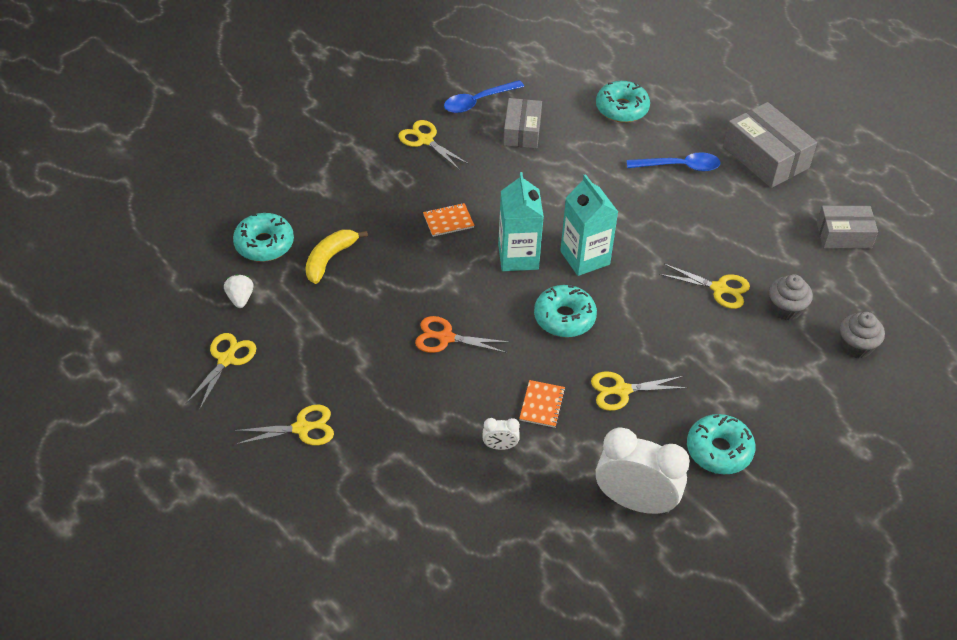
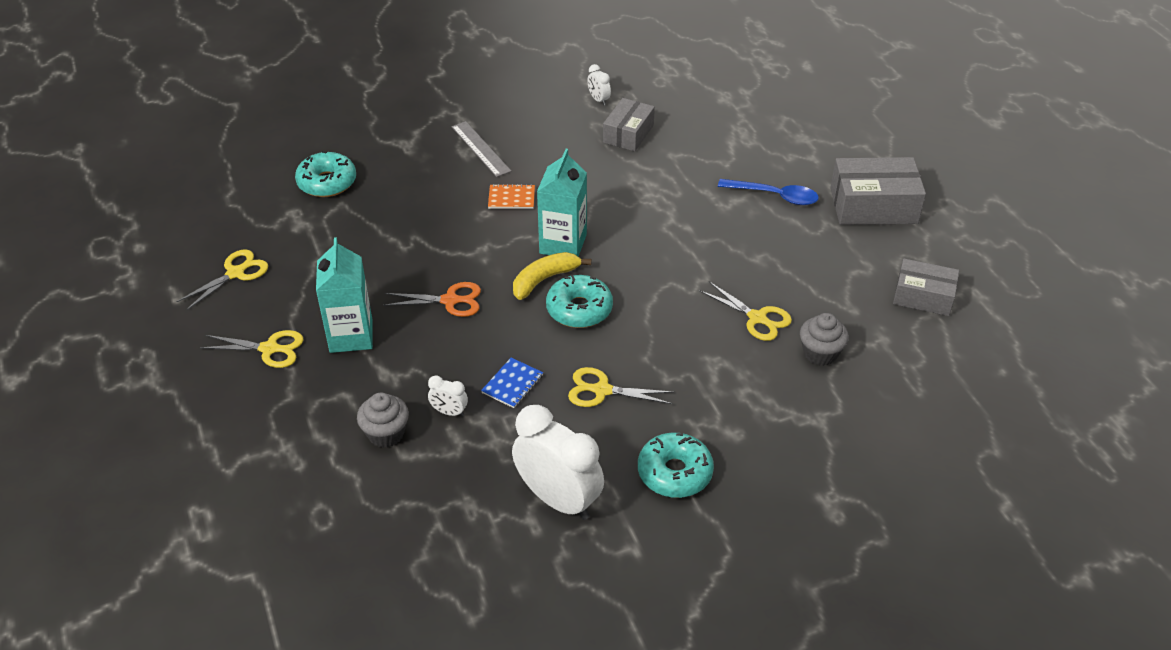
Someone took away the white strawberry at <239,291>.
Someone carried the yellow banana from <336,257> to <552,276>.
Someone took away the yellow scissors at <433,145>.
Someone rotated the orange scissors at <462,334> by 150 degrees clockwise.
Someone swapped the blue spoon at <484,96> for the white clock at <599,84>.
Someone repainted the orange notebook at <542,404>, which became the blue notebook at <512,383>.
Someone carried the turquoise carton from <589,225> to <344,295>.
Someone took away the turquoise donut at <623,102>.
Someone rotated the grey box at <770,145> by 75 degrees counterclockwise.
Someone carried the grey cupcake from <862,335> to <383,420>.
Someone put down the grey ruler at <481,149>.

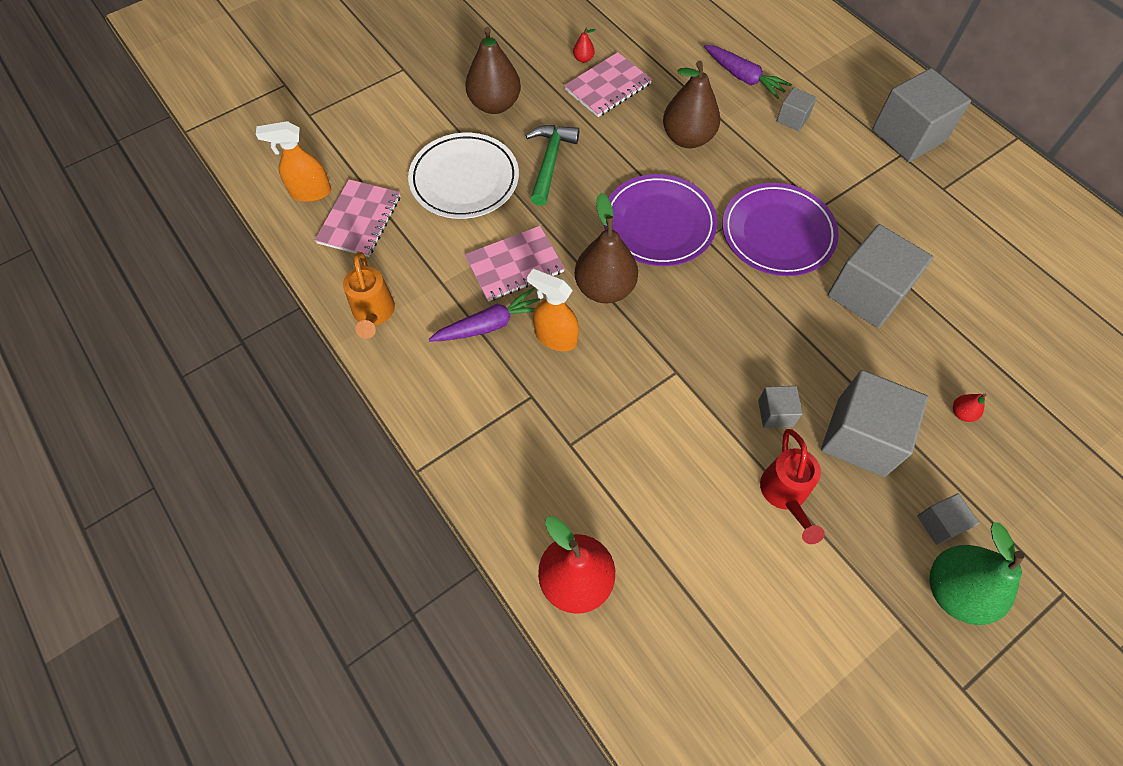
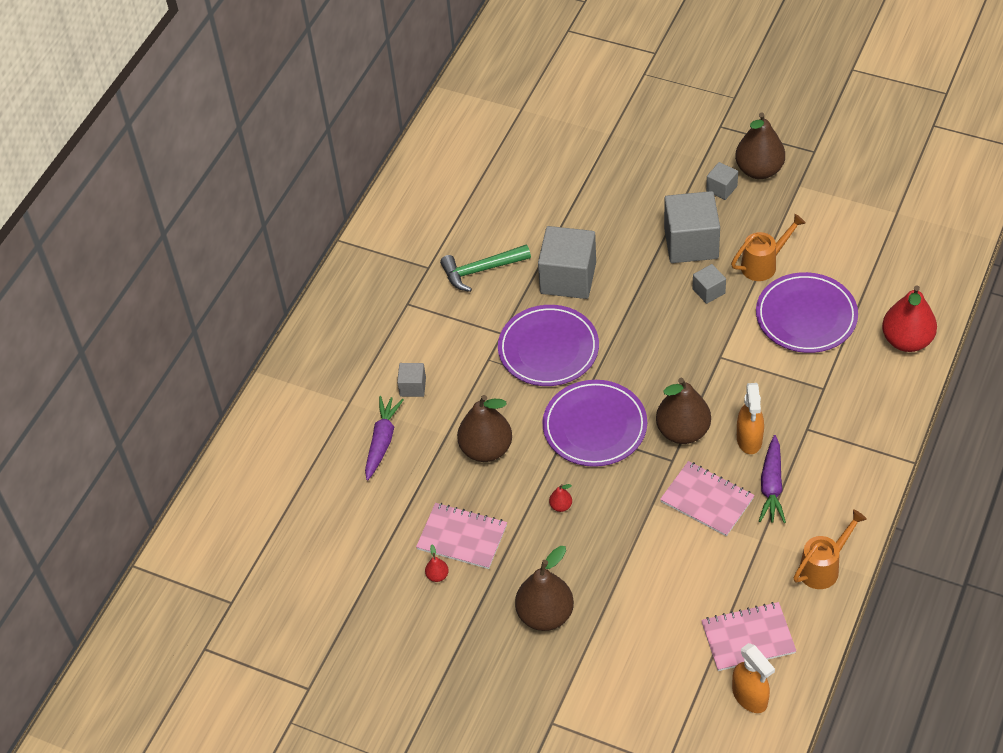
Someone took away the white plate at <463,176>.
Someone rotated the purple carrot at <484,314> by 120 degrees counterclockwise.
Someone carried the green hammer from <552,165> to <485,268>.
Someone repainted the red watering can at <792,486>, which became the orange watering can at <768,247>.
Someone took away the grey cube at <921,115>.
Someone repainted the green pear at <977,573>, which became the brown pear at <760,145>.
Someone carried the red pear from <969,408> to <560,498>.
Someone put down the purple plate at <807,312>.

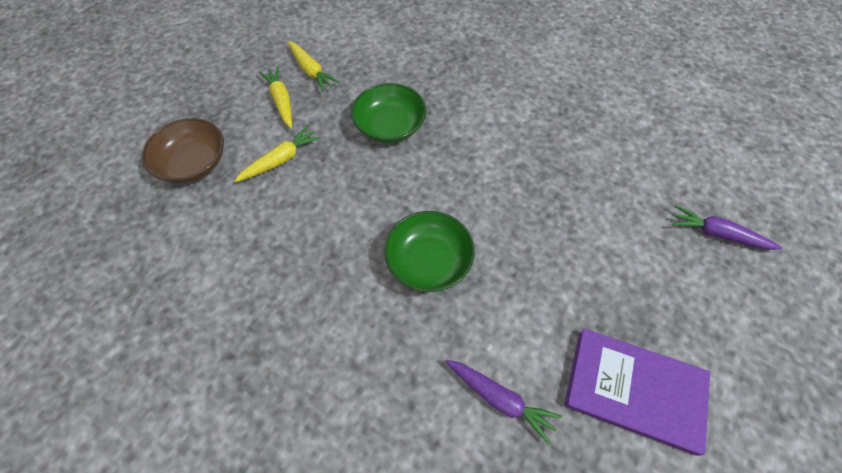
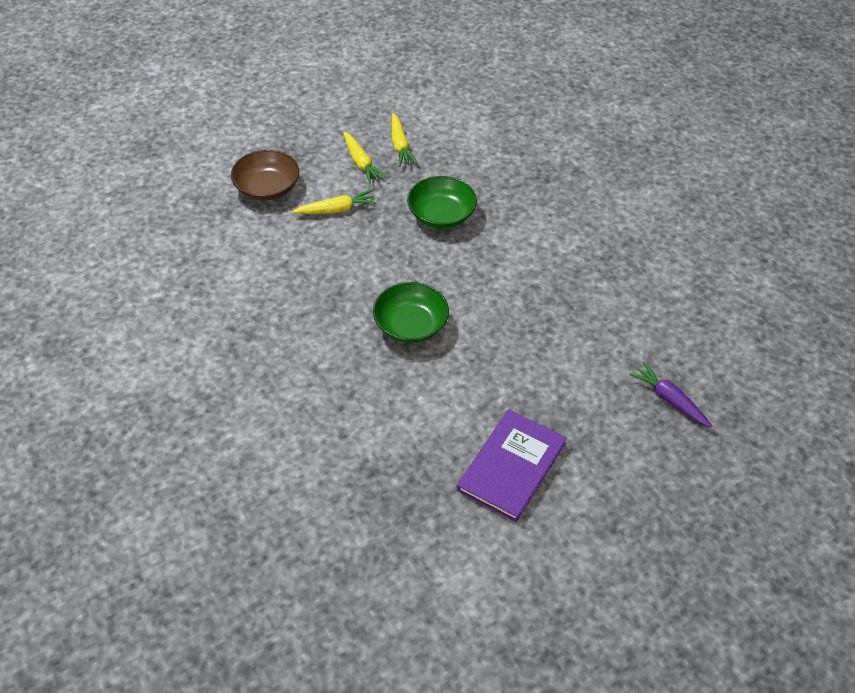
Someone rotated the yellow carrot at <275,97> by 150 degrees clockwise.
Someone took away the purple carrot at <503,402>.
Someone rotated the purple book at <637,392> by 75 degrees clockwise.

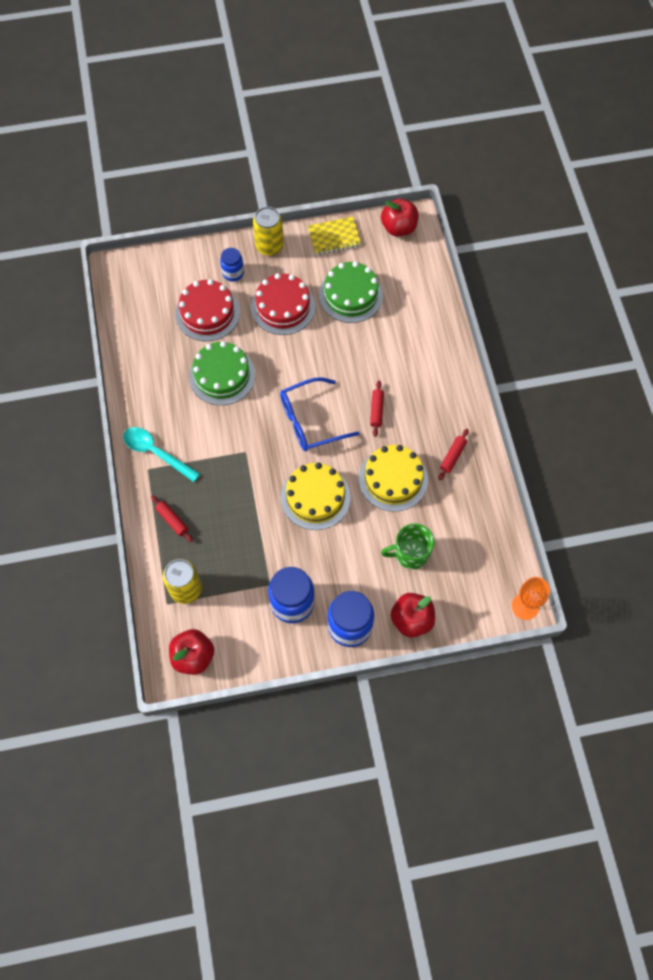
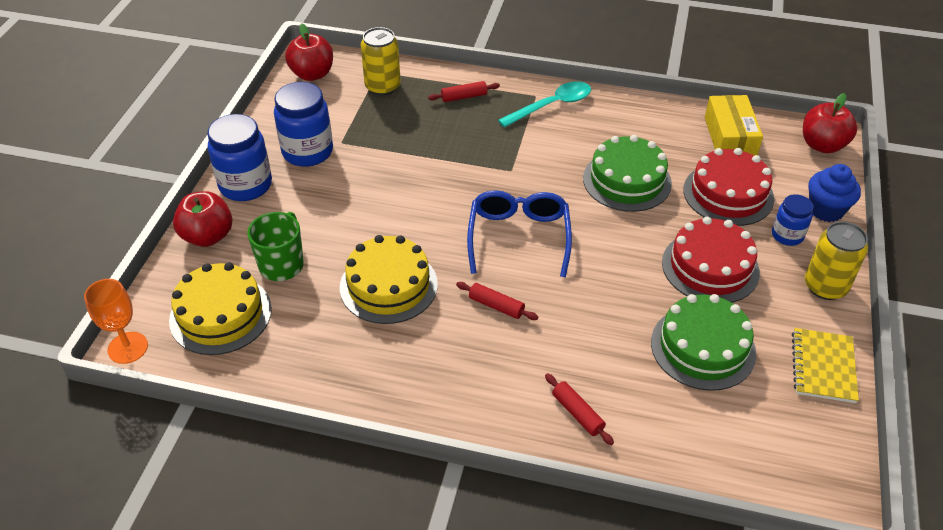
Someone carried the yellow cake from <316,496> to <220,308>.
Someone carried the red apple from <400,217> to <830,123>.
Someone carried the red rolling pin from <454,454> to <579,409>.
Someone put down the yellow box at <734,125>.
Someone put down the blue cupcake at <834,193>.

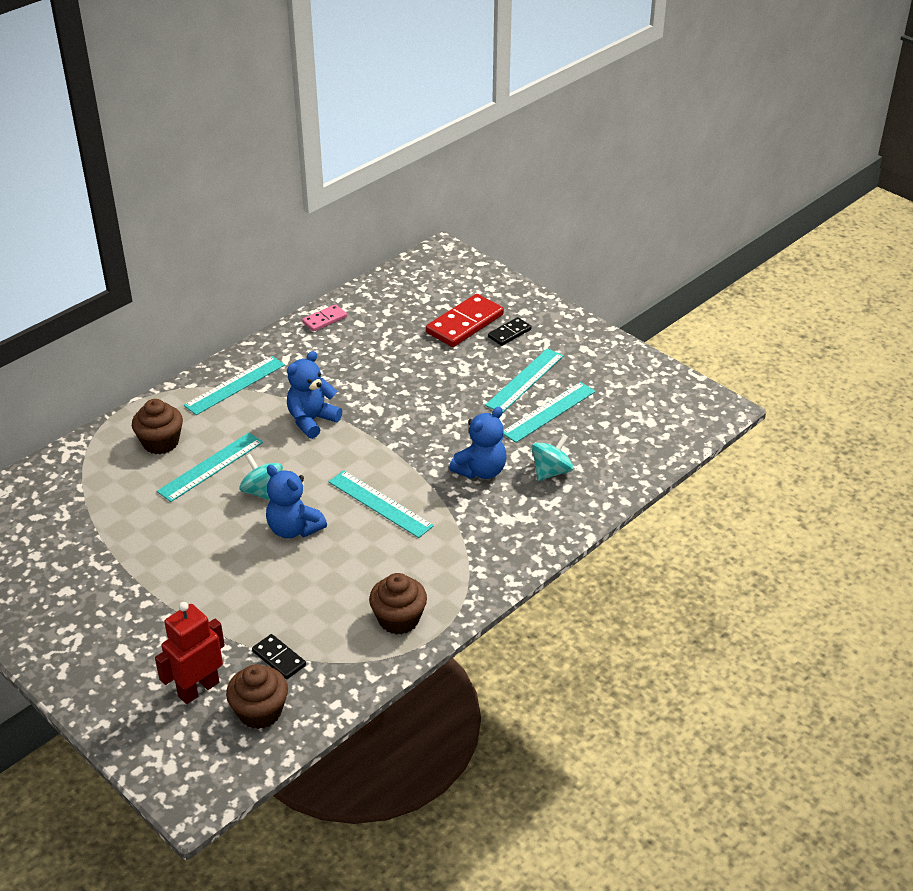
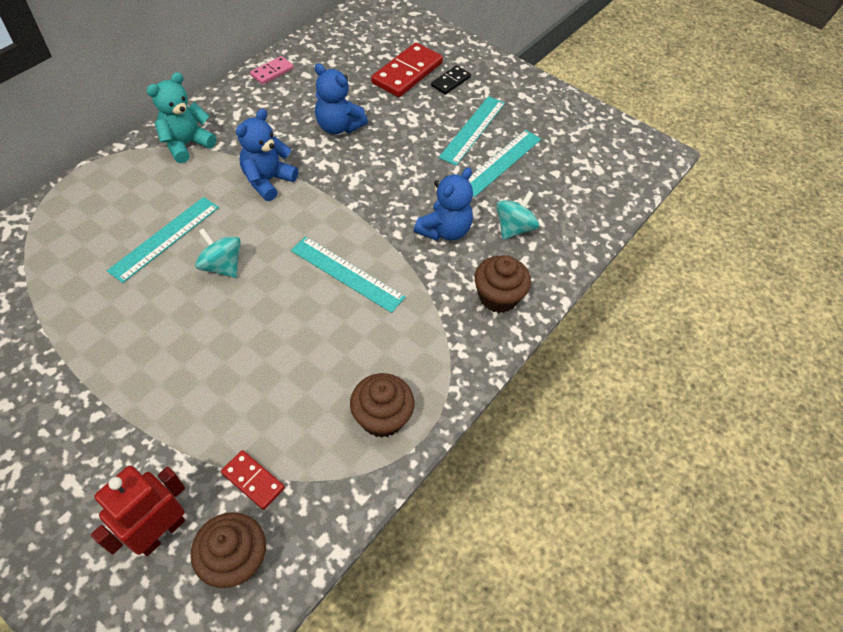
Someone carried the brown cupcake from <157,426> to <503,284>.
Someone swapped the turquoise ruler at <234,385> for the turquoise teddy bear at <181,117>.
Someone repainted the black domino at <279,656>, which became the red domino at <253,480>.
Someone carried the blue teddy bear from <296,502> to <341,98>.

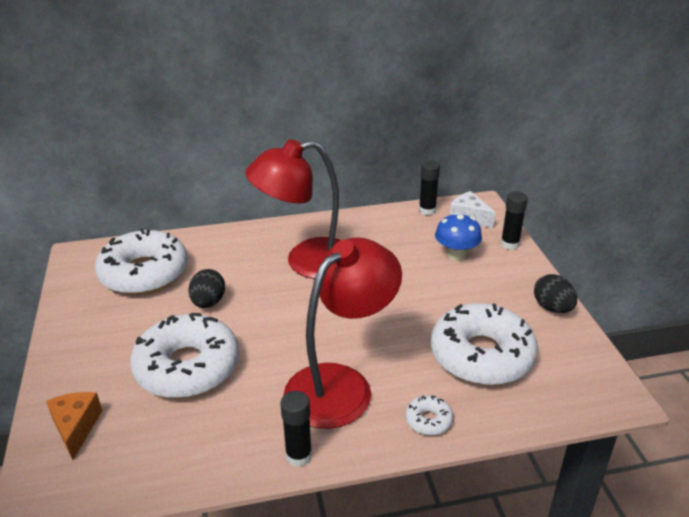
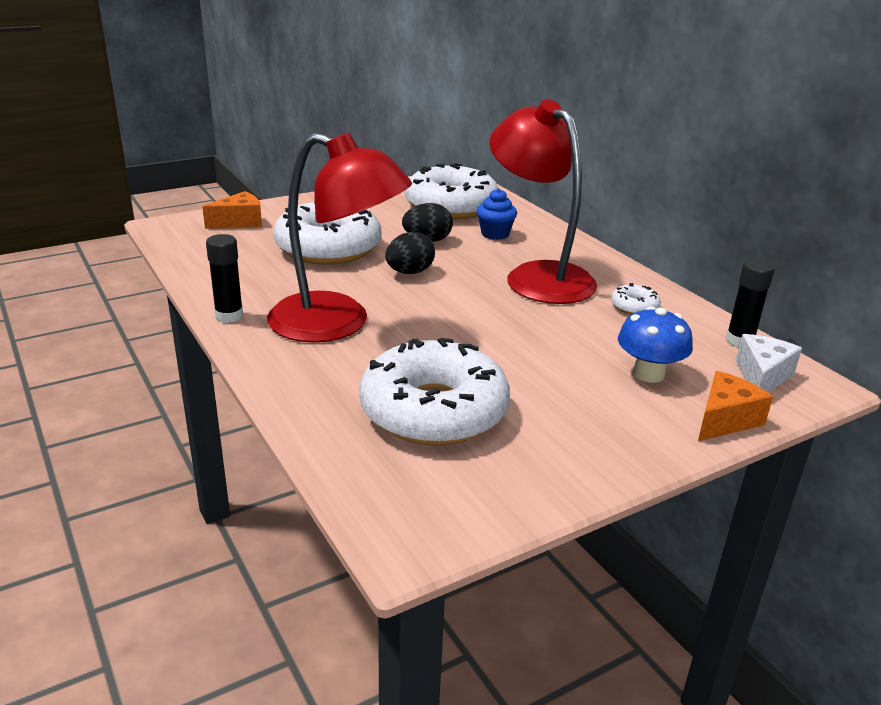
Someone carried the white donut from <429,415> to <636,299>.
Someone swapped the black glue stick at <514,220> for the orange cheese at <735,406>.
Someone carried the black egg from <555,293> to <410,253>.
Someone put down the blue cupcake at <497,214>.

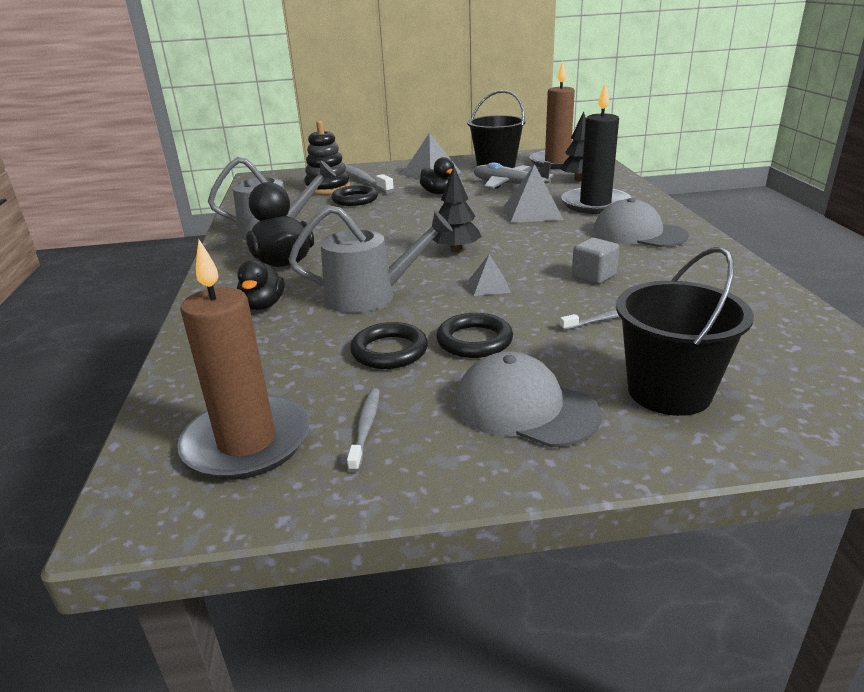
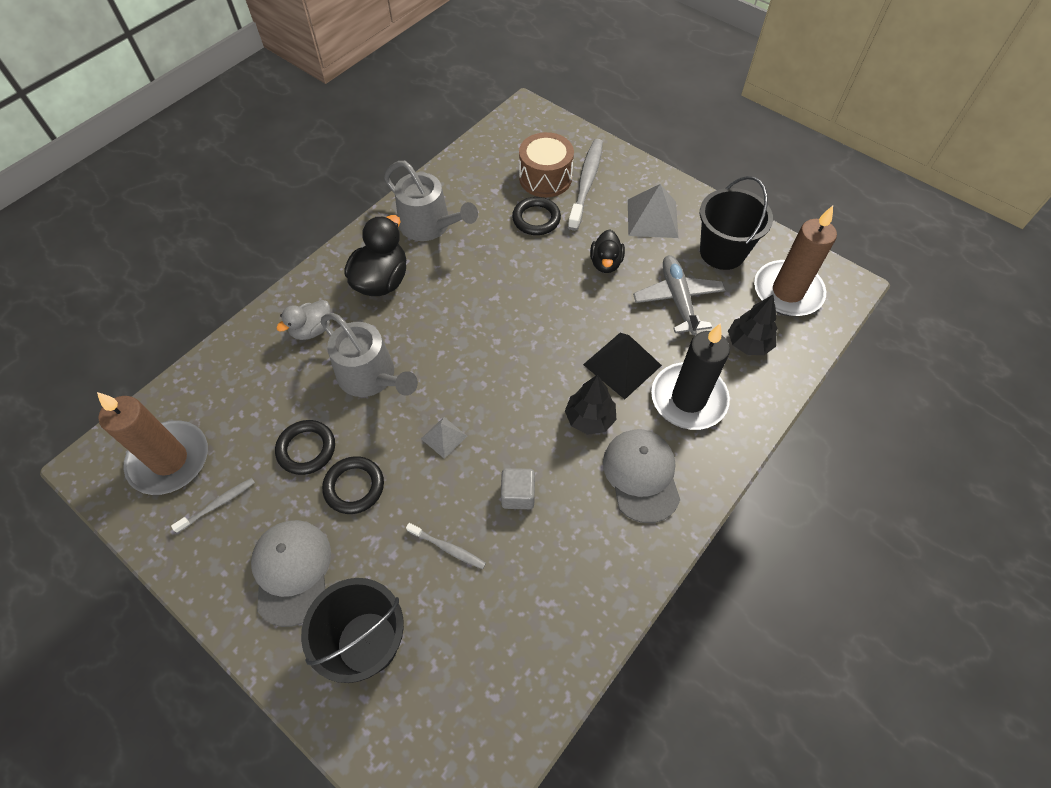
Someone repainted the black duck at <261,285>, which became the grey duck at <303,320>.
Someone swapped the black stacking toy at <327,157> for the brown drum at <546,165>.
Someone carried the black tree from <457,209> to <590,405>.
Someone repainted the grey pyramid at <534,193>, which became the black pyramid at <622,366>.

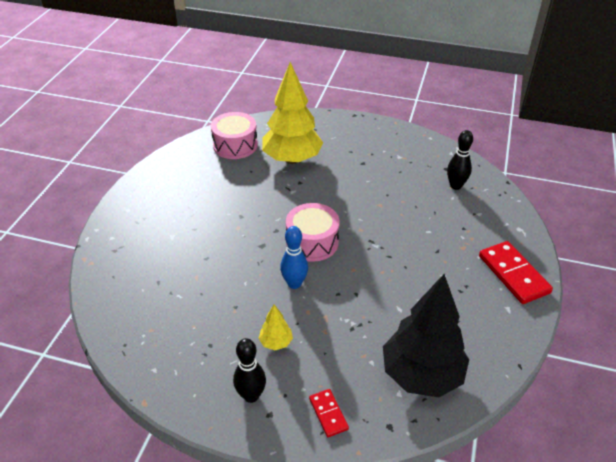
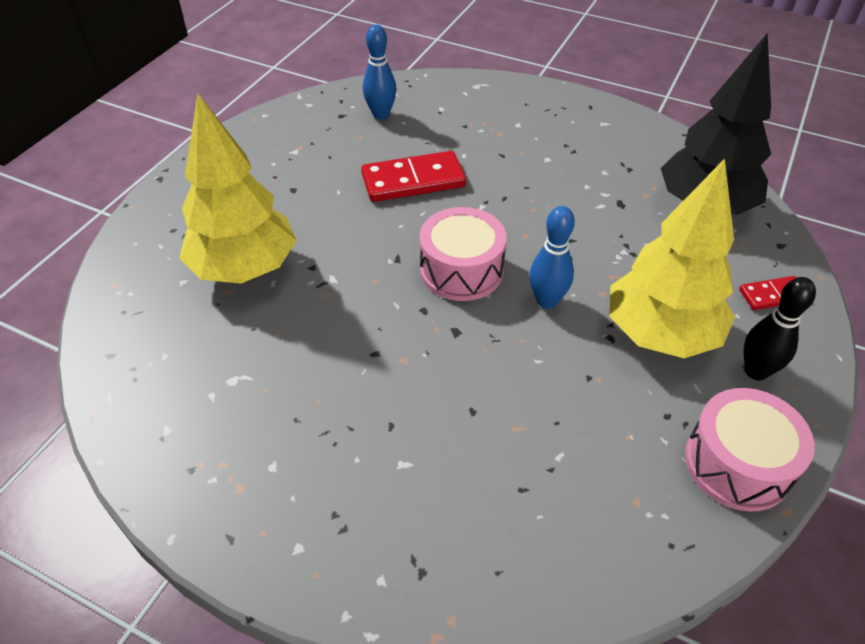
Someone carried the pink drum from <234,135> to <750,450>.
Someone scaled the yellow tree at <275,327> by 2.38.
Someone repainted the black bowling pin at <460,160>, which became the blue bowling pin at <380,72>.
Someone carried the red domino from <516,272> to <413,176>.

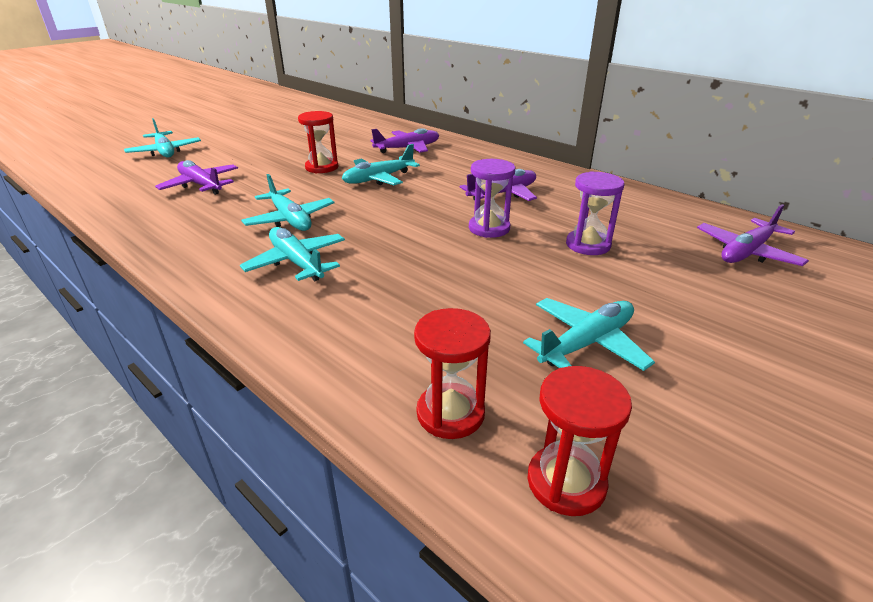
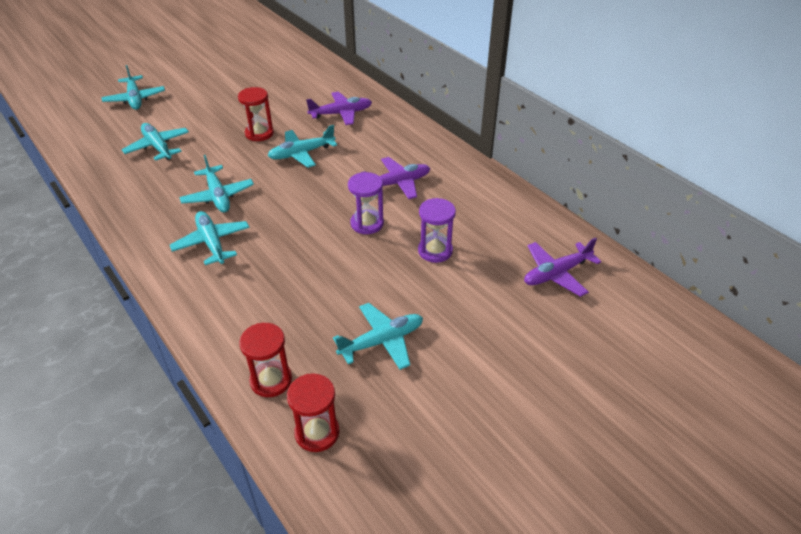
Someone repainted the purple plane at <196,177>, which became the turquoise plane at <155,142>.

